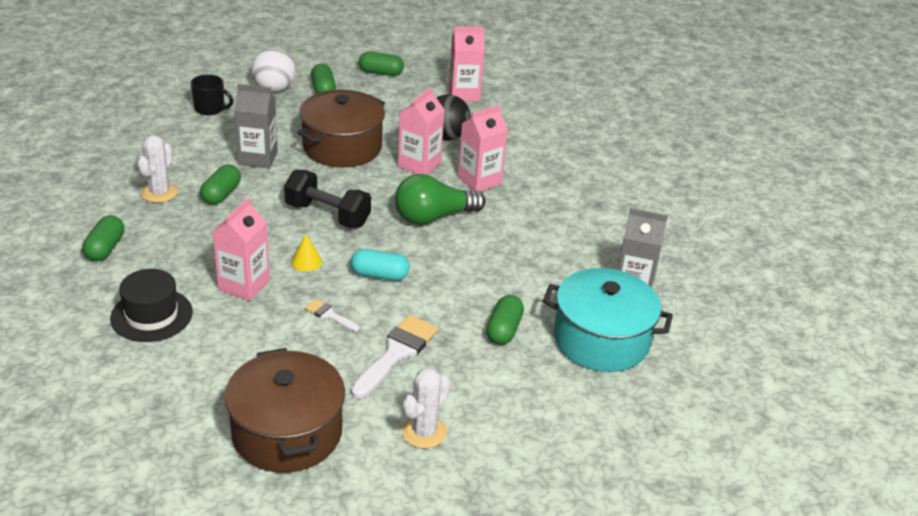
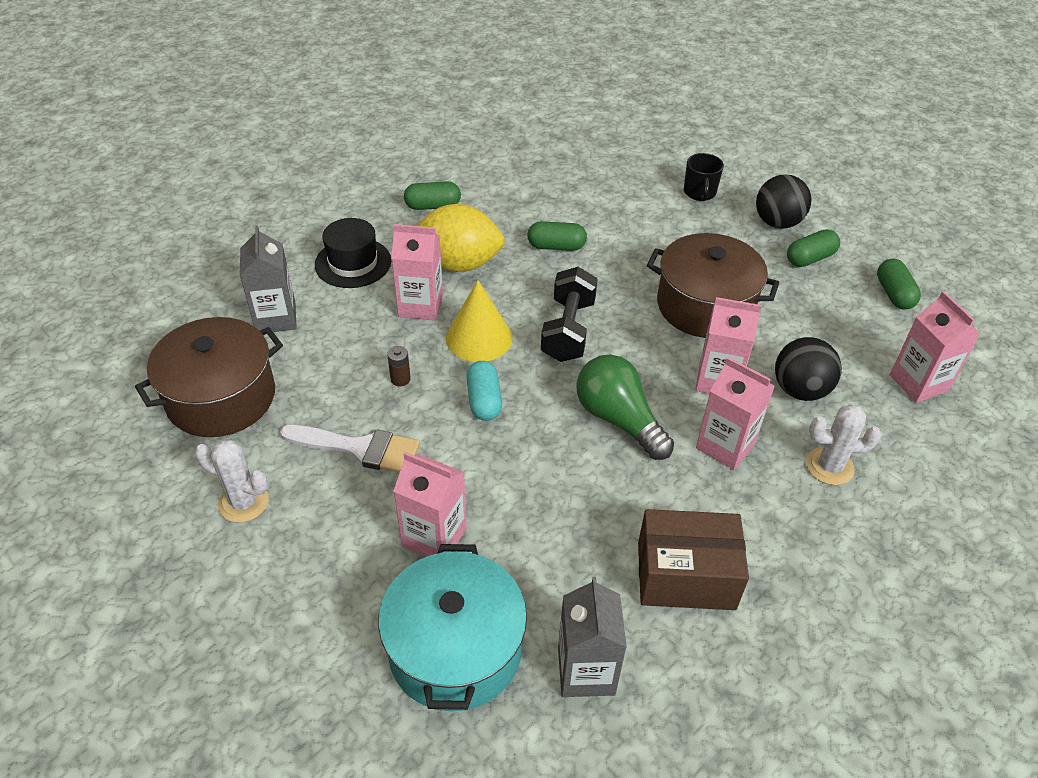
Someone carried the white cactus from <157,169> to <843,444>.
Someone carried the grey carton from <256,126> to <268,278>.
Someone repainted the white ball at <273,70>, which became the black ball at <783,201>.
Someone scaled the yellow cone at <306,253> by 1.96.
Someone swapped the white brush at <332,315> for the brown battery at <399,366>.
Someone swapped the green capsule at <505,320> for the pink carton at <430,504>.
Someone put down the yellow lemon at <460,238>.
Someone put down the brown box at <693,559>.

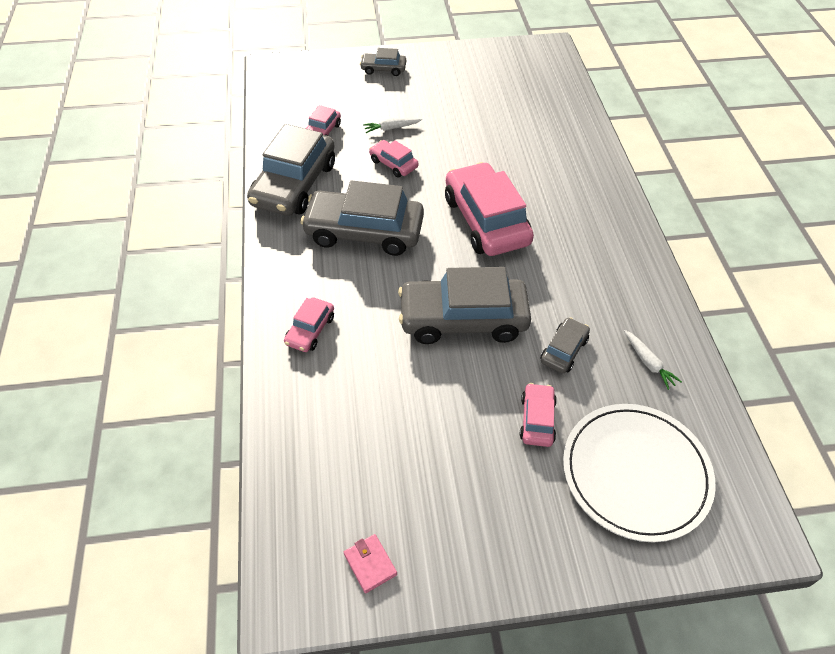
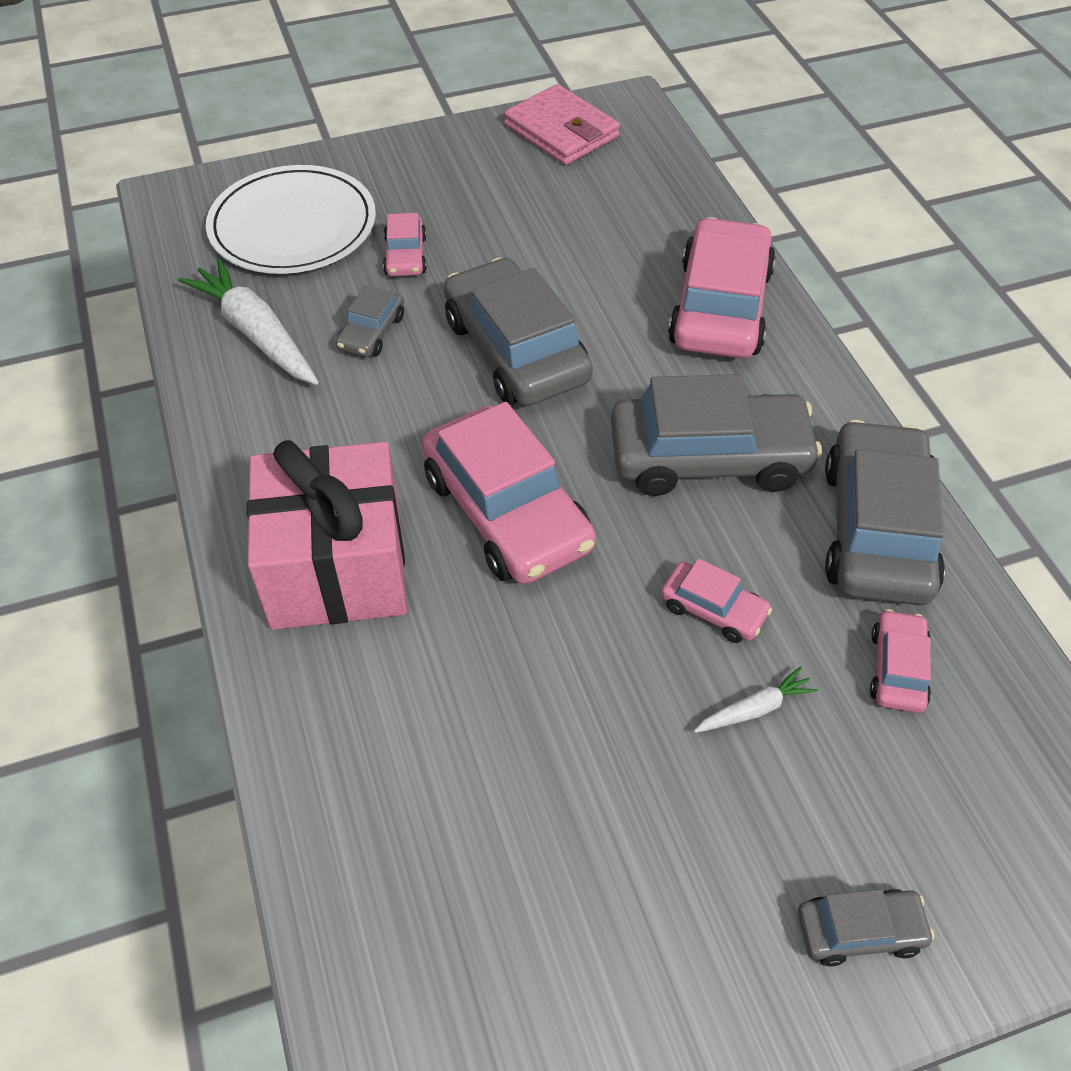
Someone scaled the pink car at <309,324> by 2.09.
Someone scaled the pink wallet at <370,563> by 2.09.
Someone rotated the grey car at <464,305> by 105 degrees counterclockwise.
Someone scaled the white carrot at <653,360> by 2.05.
Someone put down the pink gift at <327,535>.

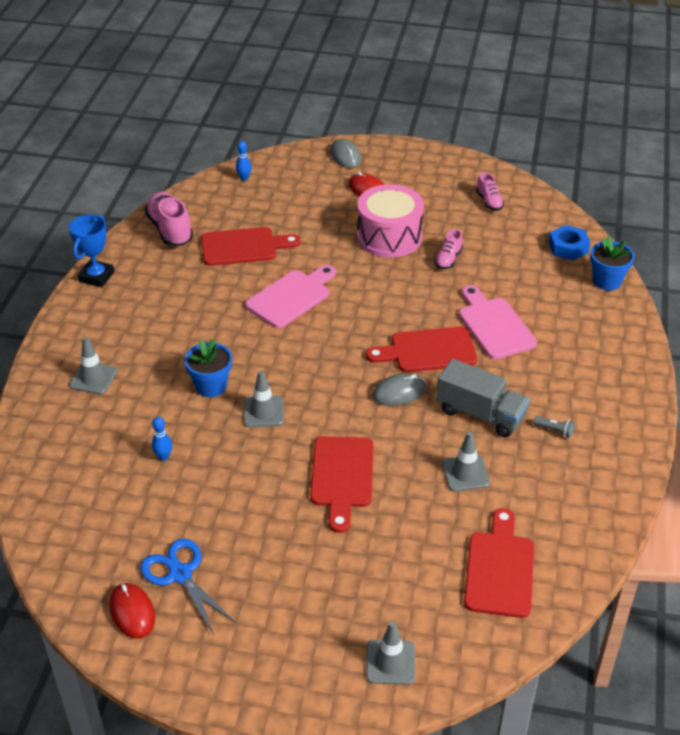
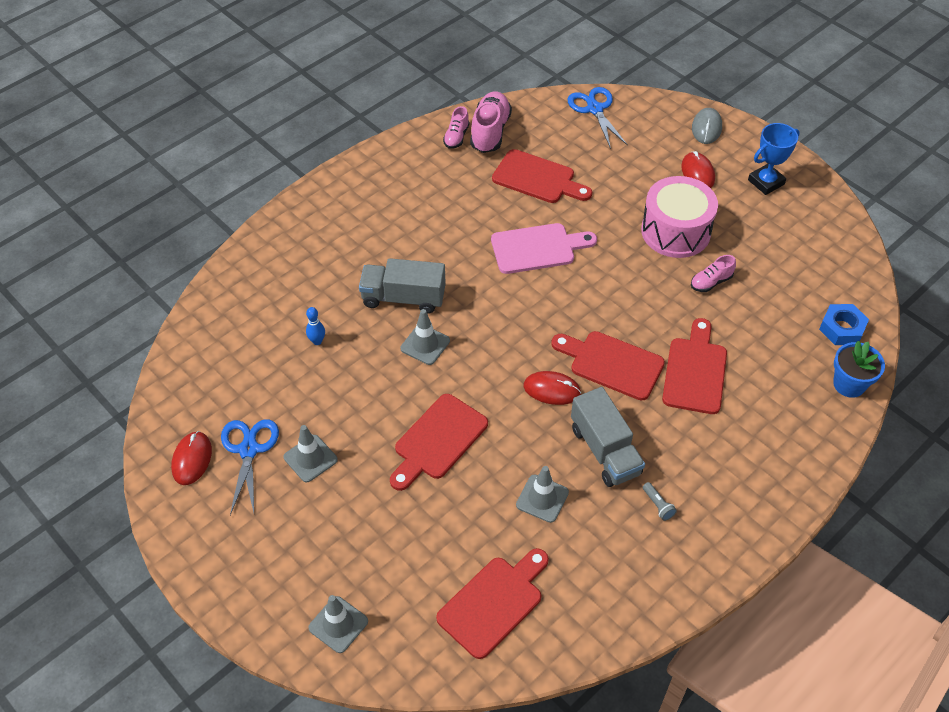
Someone carried the blue trophy from <92,251> to <774,159>.
Someone carried the grey traffic cone from <93,365> to <311,453>.
Someone swapped the blue flower pot at <208,367> for the grey truck at <402,286>.
Someone swapped the blue bowling pin at <243,161> for the blue scissors at <598,118>.
Someone repainted the grey mouse at <399,389>, which became the red mouse at <552,388>.
Someone repainted the pink cutting board at <498,322>, which became the red cutting board at <694,366>.
Someone carried the pink shoe from <490,192> to <456,127>.

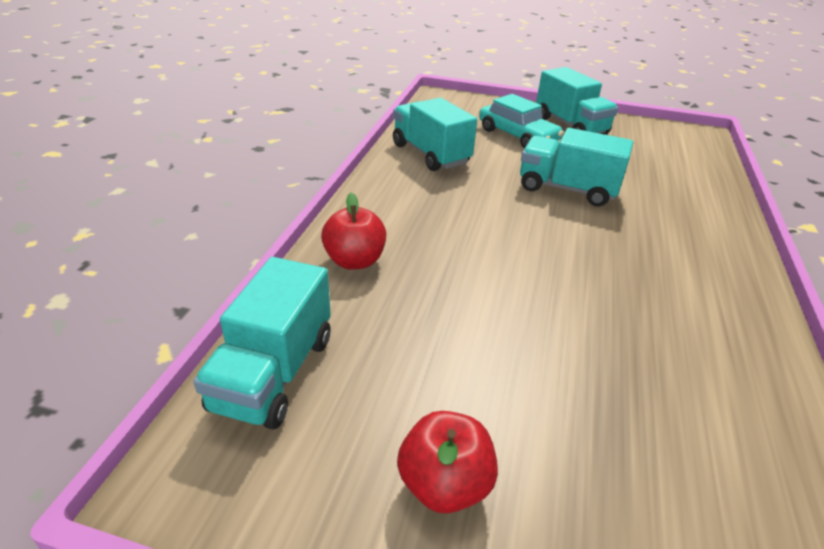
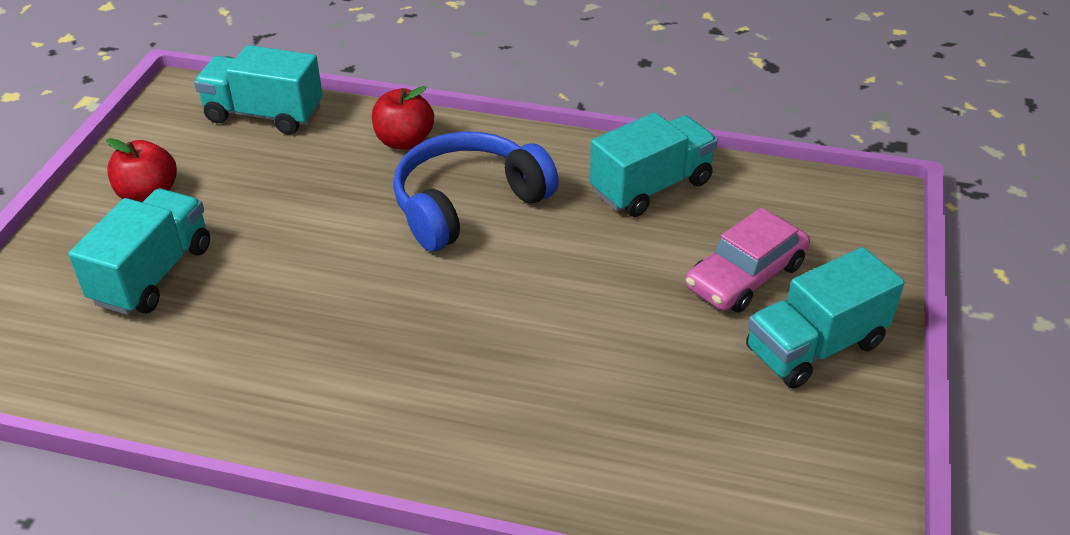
Someone repainted the turquoise car at <521,121>, which became the pink car at <747,260>.
Someone carried the turquoise truck from <576,167> to <139,252>.
Someone put down the blue headphones at <476,191>.

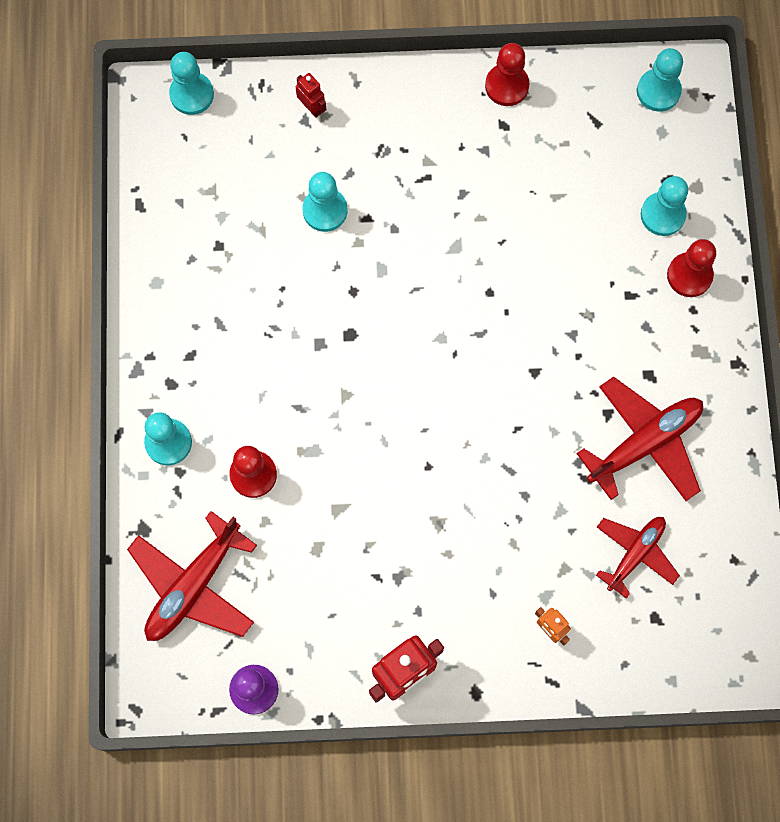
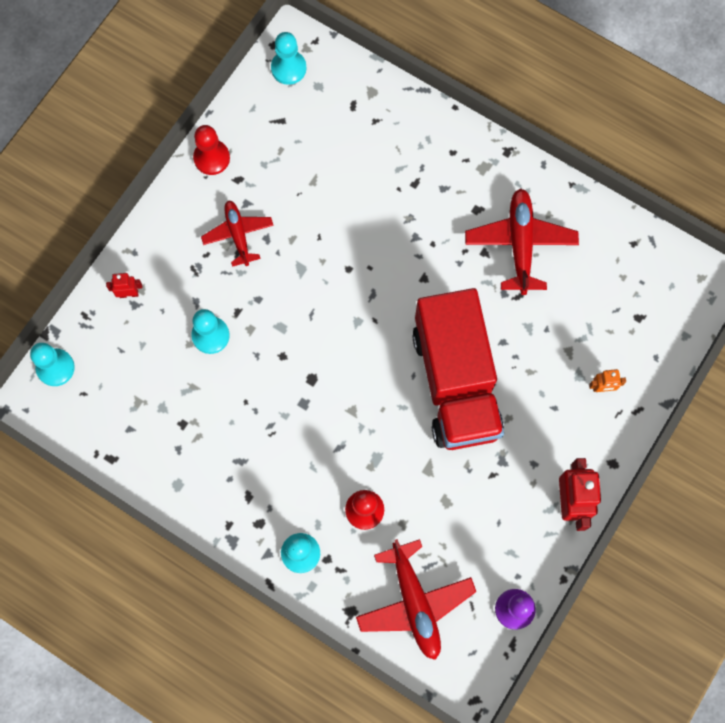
Someone carried the red plane from <638,558> to <237,233>.
Someone took away the turquoise pawn at <664,206>.
Someone took away the red pawn at <691,268>.
Someone put down the red truck at <458,369>.

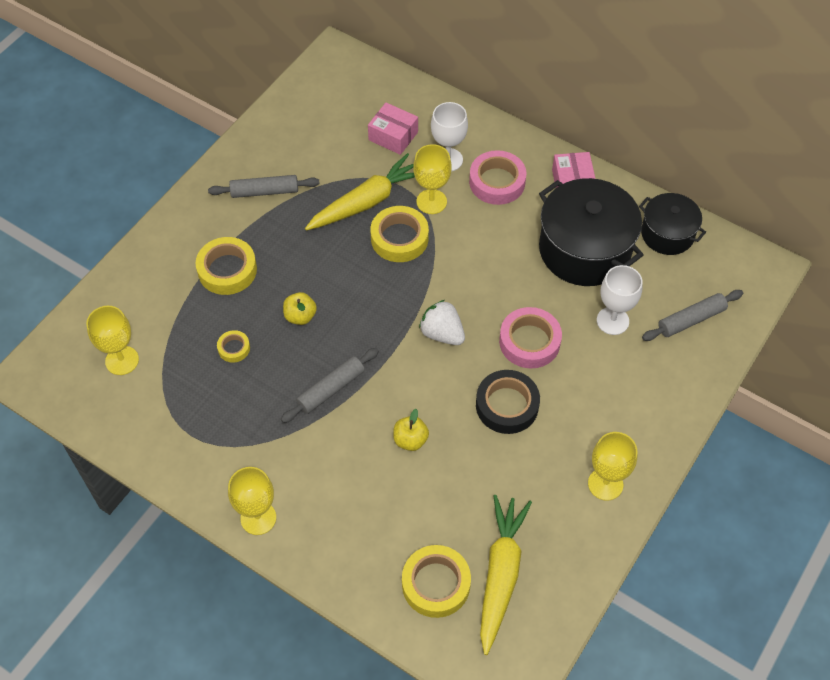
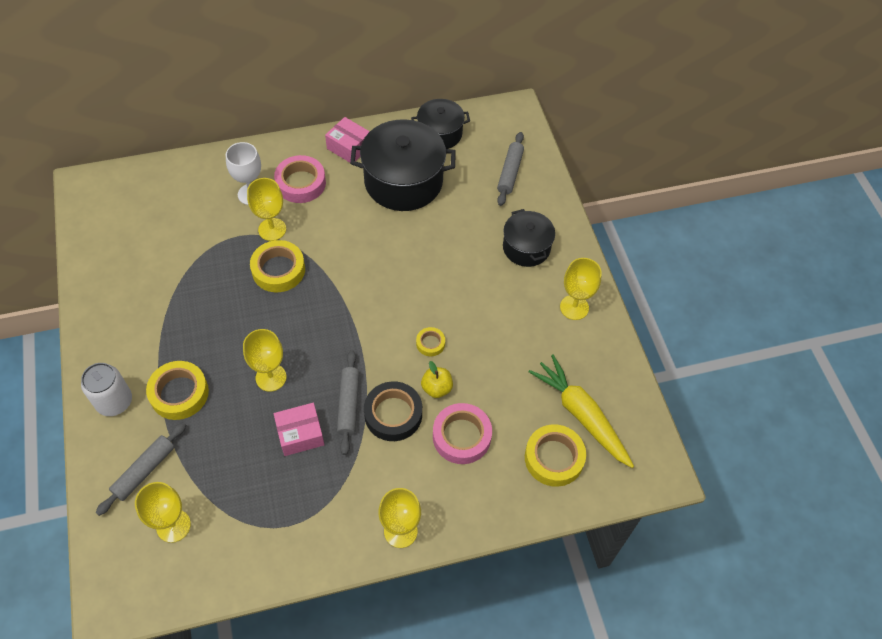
Someone carried the grey rolling pin from <264,186> to <141,469>.
Someone carried the yellow tape from <233,346> to <430,341>.
Someone swapped the yellow apple at <300,308> for the yellow goblet at <264,360>.
Someone took away the yellow carrot at <360,192>.
Someone carried the pink box from <393,129> to <299,429>.
Someone took away the white strawberry at <442,322>.
Someone carried the black tape from <508,402> to <393,411>.
Someone carried the pink tape from <530,337> to <462,433>.
Someone took away the white goblet at <620,300>.
Someone put down the white can at <106,389>.
Someone put down the black pot at <529,238>.

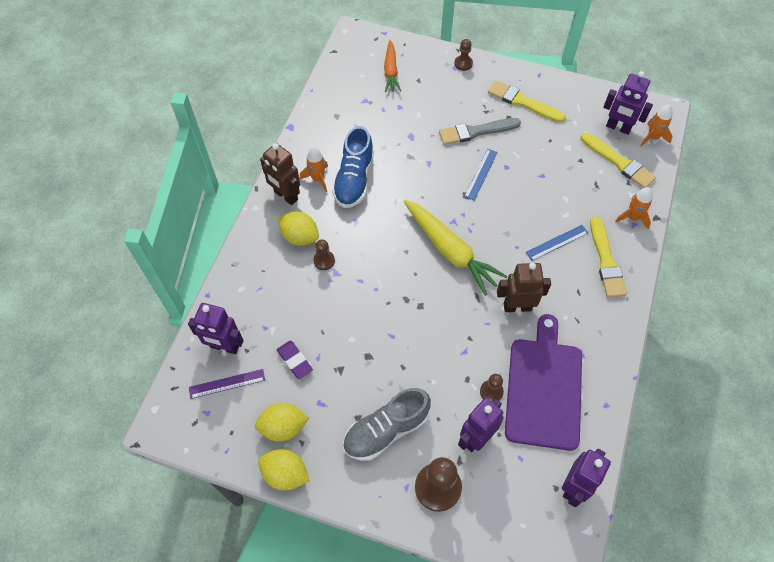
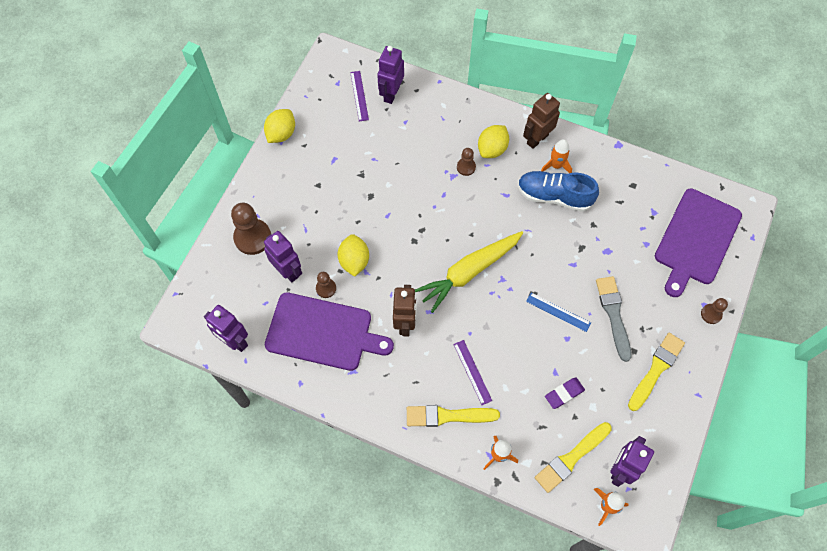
Someone carried the yellow lemon from <281,422> to <353,255>.
Someone carried the purple eraser from <295,360> to <565,393>.
Someone took away the grey shoe at <387,424>.
Someone swapped the orange carrot at <392,66> for the purple cutting board at <698,242>.
Someone repainted the blue ruler at <557,243>, which became the purple ruler at <472,372>.

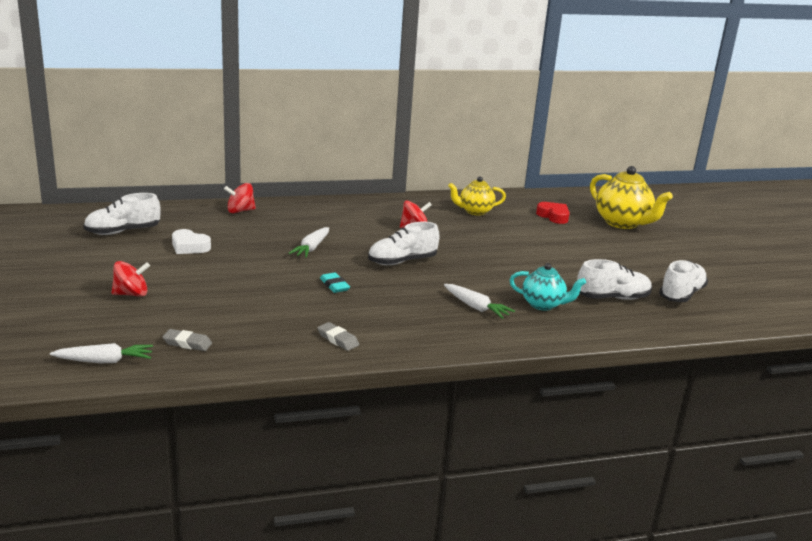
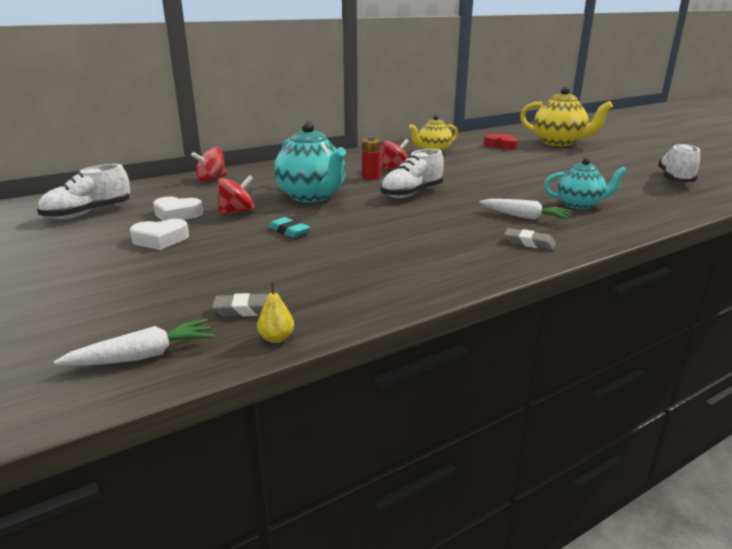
Someone carried the red spinning top from <130,279> to <235,194>.
Someone swapped the white carrot at <308,242> for the turquoise teapot at <310,162>.
Someone carried the grey eraser from <338,336> to <530,239>.
Someone carried the turquoise eraser from <335,282> to <289,227>.
Someone took away the white shoe at <614,279>.
Someone put down the white heart at <159,234>.
Someone put down the yellow pear at <275,312>.
Someone put down the red battery at <371,158>.

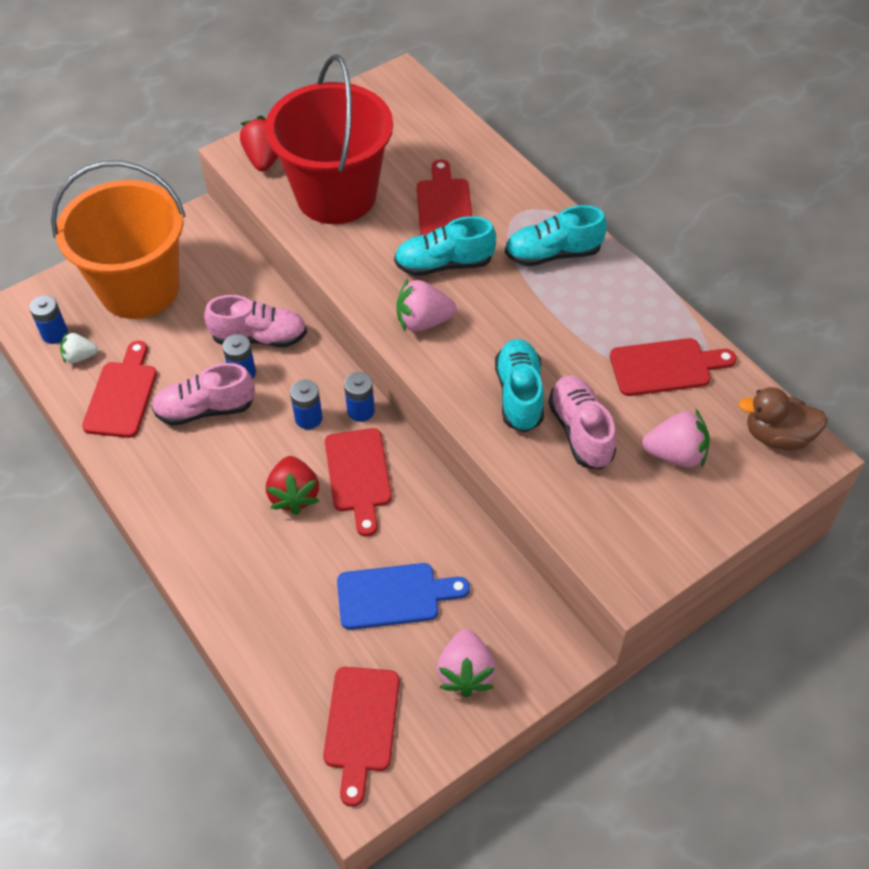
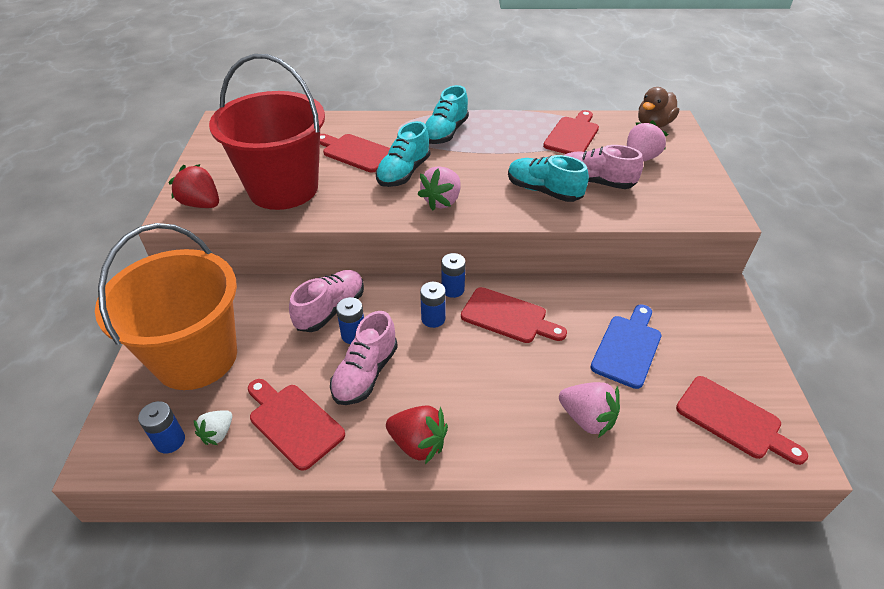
Someone carried the red strawberry from <292,485> to <417,434>.
Someone carried the pink strawberry from <466,663> to <589,410>.

